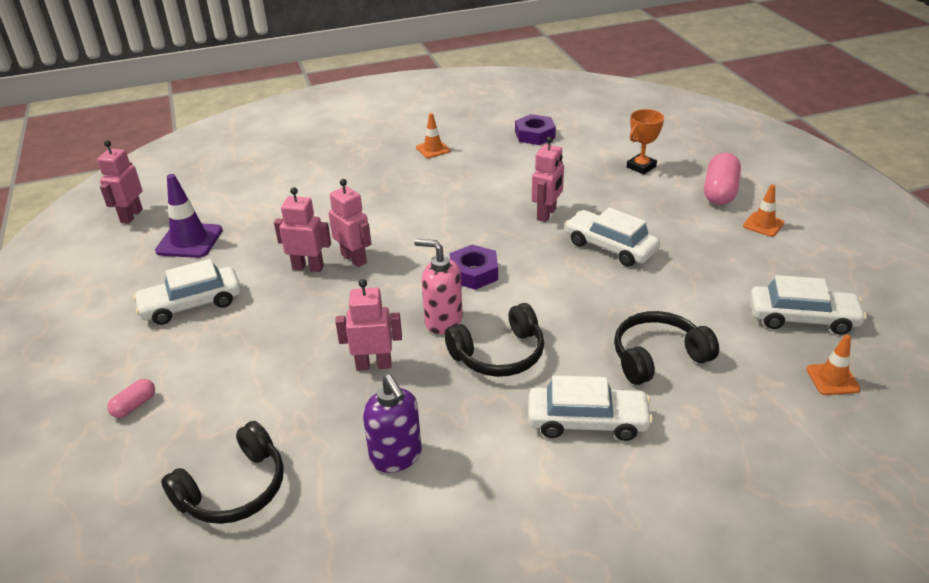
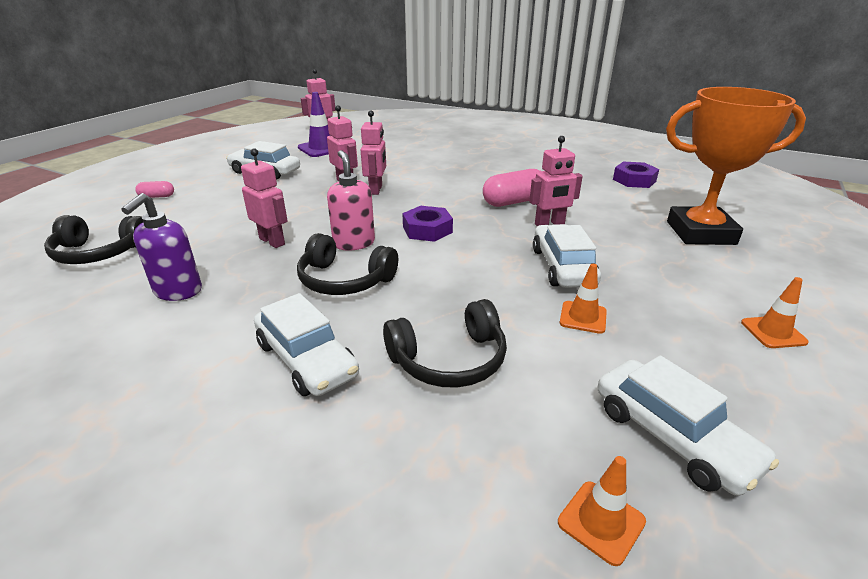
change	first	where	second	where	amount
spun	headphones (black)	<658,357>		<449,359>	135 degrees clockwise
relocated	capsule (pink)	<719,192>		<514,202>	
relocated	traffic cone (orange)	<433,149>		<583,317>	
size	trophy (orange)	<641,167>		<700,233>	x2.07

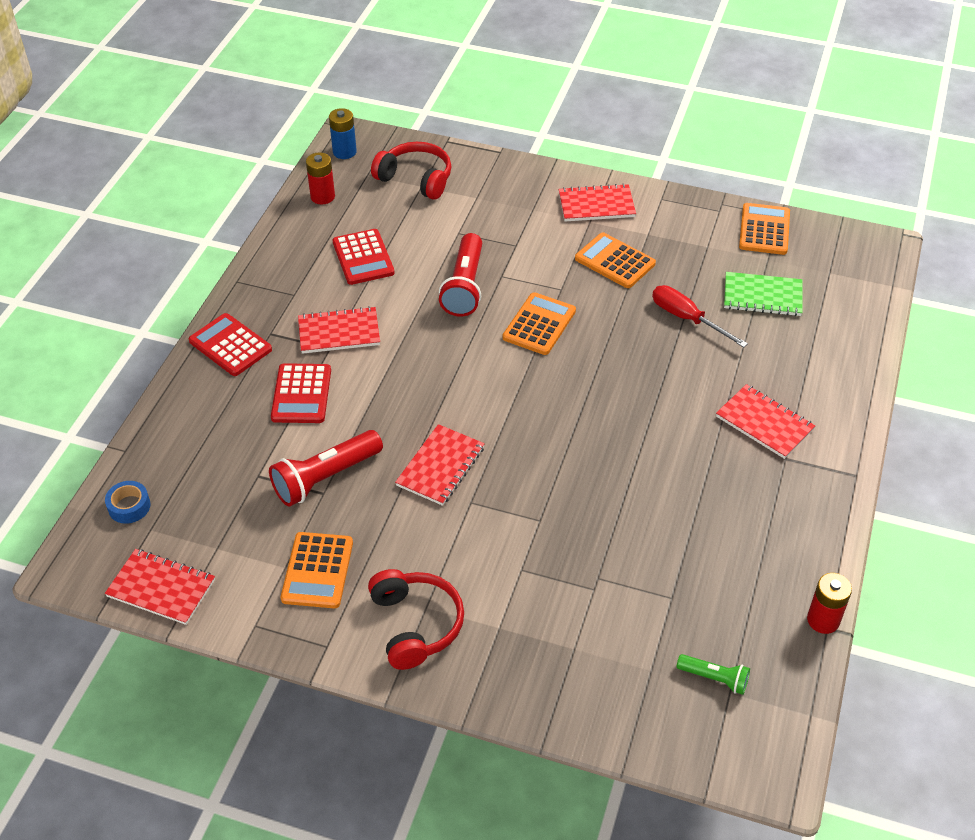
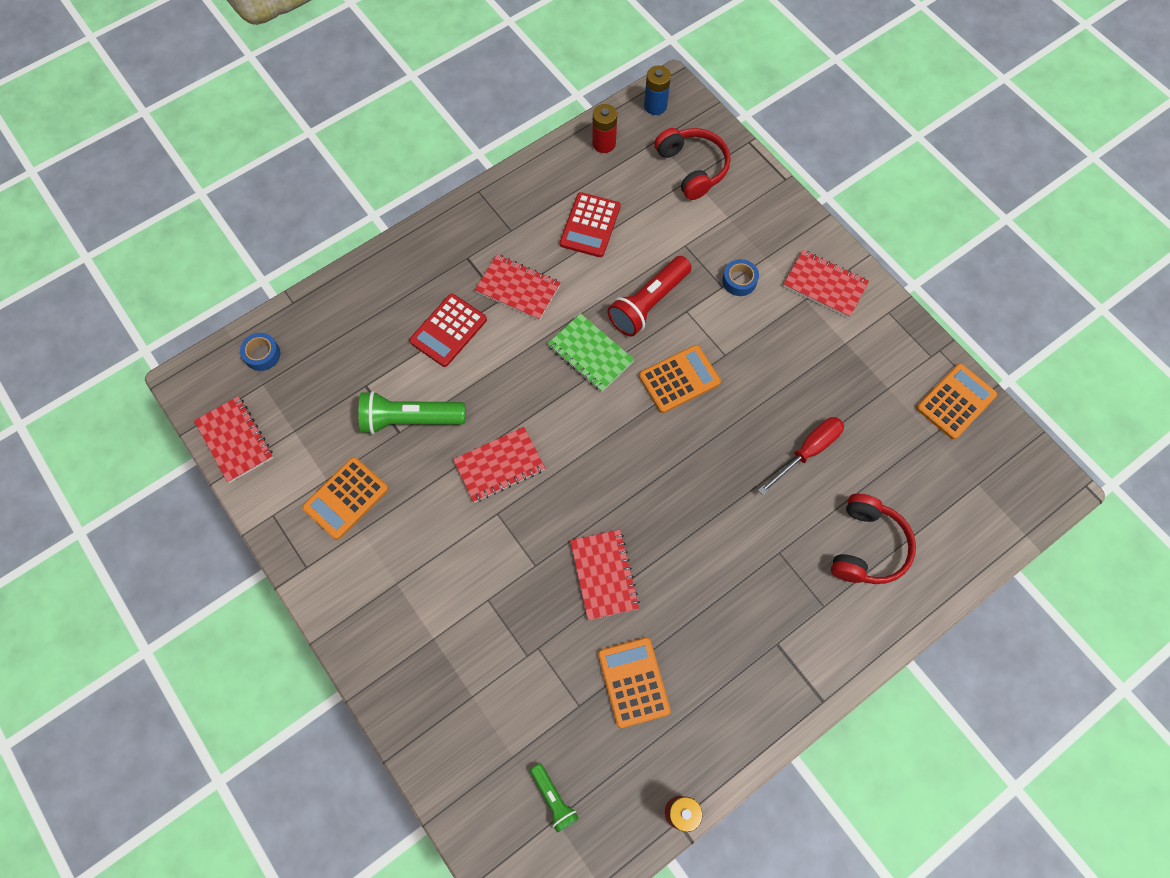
change	first	where	second	where	amount
colour	flashlight (red)	<325,477>	flashlight (green)	<410,419>	
relocated	notebook (green)	<762,296>		<590,354>	
relocated	notebook (red)	<764,423>		<604,575>	
relocated	calculator (orange)	<615,261>		<633,682>	
appeared			tape (blue)	<739,281>	
spun	screwdriver (red)	<687,318>		<808,451>	60 degrees clockwise
relocated	headphones (red)	<415,625>		<867,546>	
missing	calculator (red)	<230,345>			

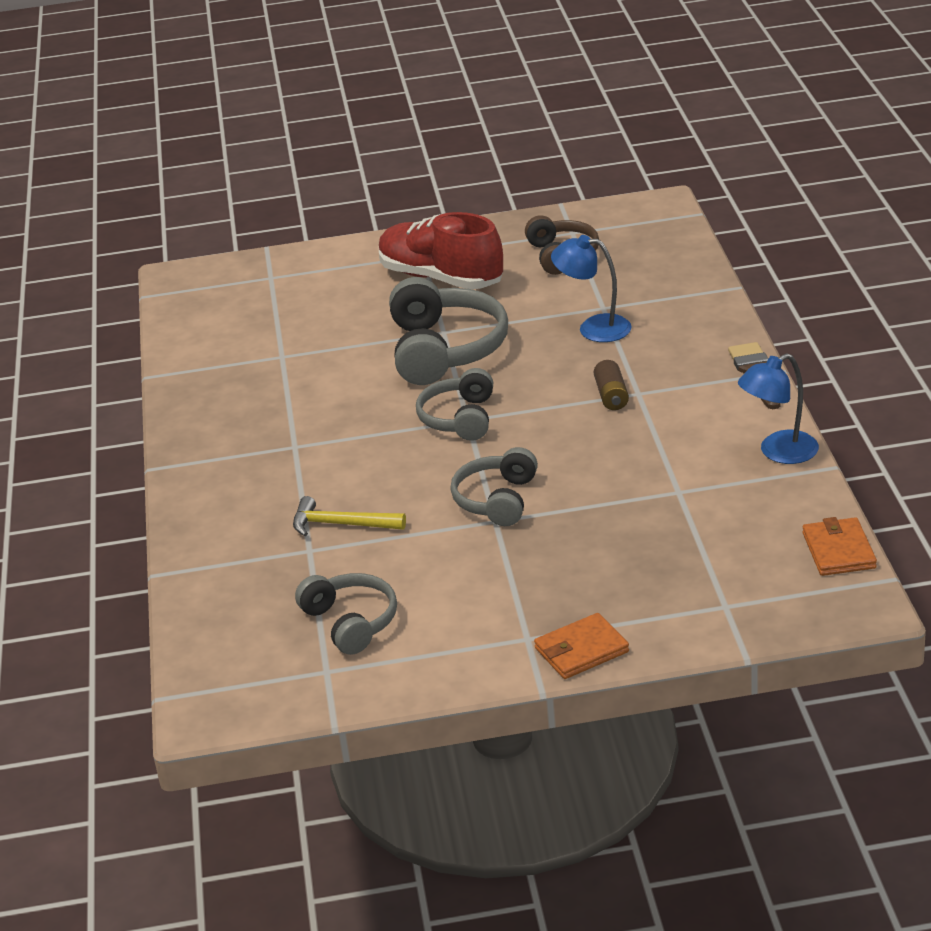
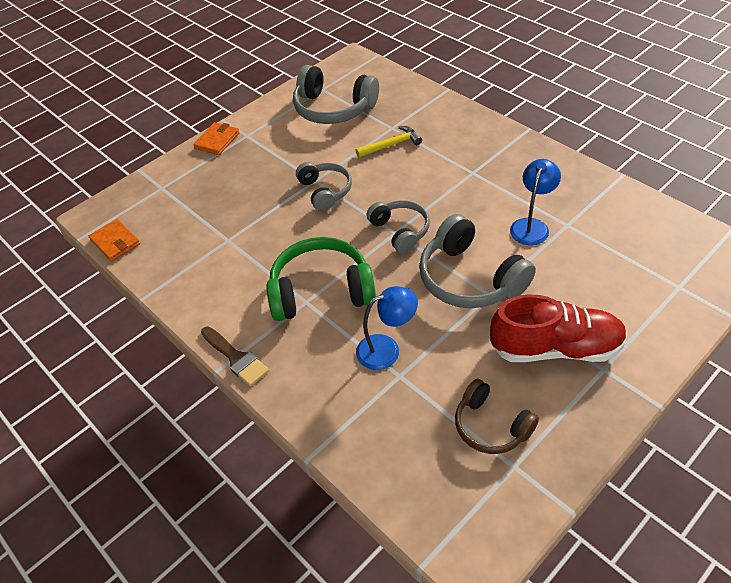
change	first	where	second	where	amount
exchanged	battery (brown)	<611,396>	headphones (green)	<321,291>	
size	headphones (grey)	<351,622>		<333,109>	x1.62
relocated	lamp (blue)	<778,452>		<531,226>	

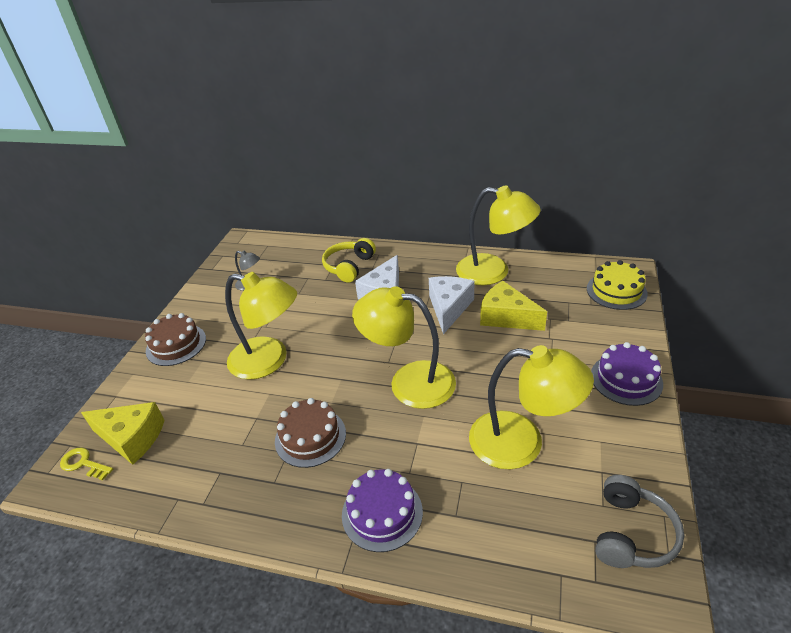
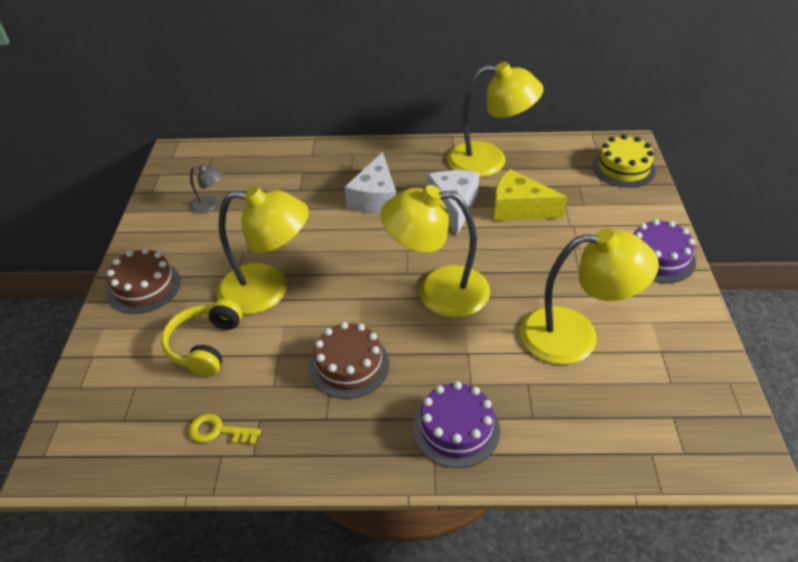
change	first	where	second	where	amount
relocated	headphones (yellow)	<349,266>		<205,345>	
relocated	key (yellow)	<83,464>		<218,431>	
missing	cheese (yellow)	<132,438>			
missing	headphones (grey)	<631,533>			

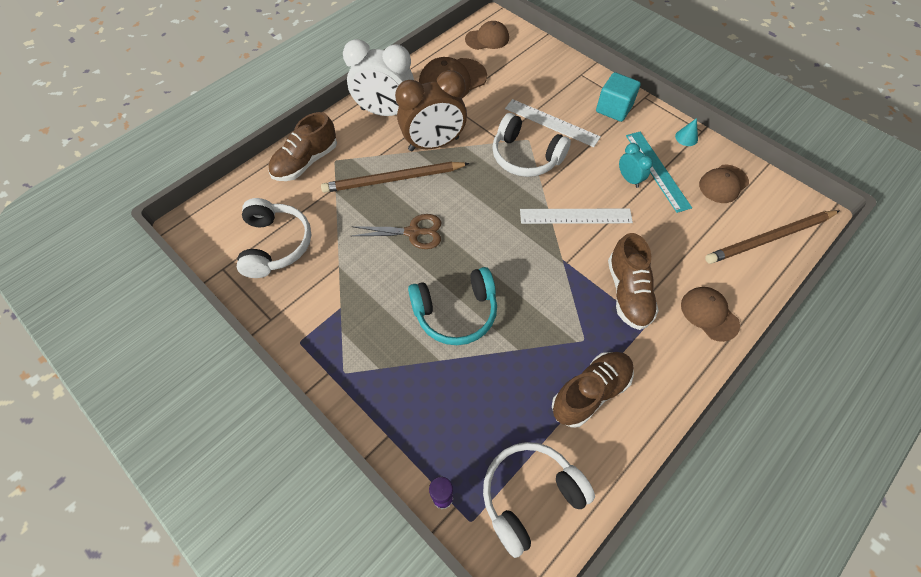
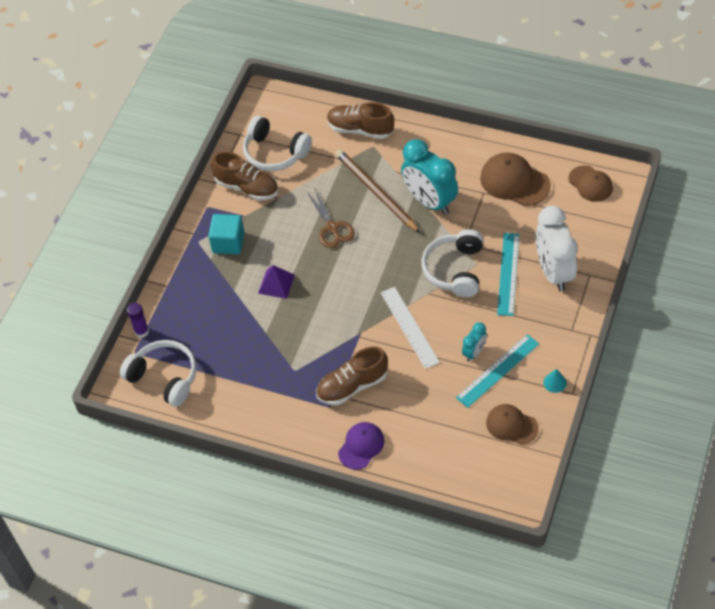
change	first	where	second	where	amount
relocated	cube (turquoise)	<614,109>		<228,243>	
relocated	shoe (brown)	<590,392>		<247,187>	
spun	headphones (white)	<275,245>		<275,152>	60 degrees clockwise
exchanged	headphones (turquoise)	<456,312>	pyramid (purple)	<276,284>	
colour	cap (brown)	<709,314>	cap (purple)	<361,446>	
colour	clock (brown)	<433,144>	clock (turquoise)	<429,201>	
colour	ruler (white)	<551,123>	ruler (turquoise)	<508,274>	
relocated	clock (white)	<385,112>		<554,272>	
missing	pencil (brown)	<769,238>			

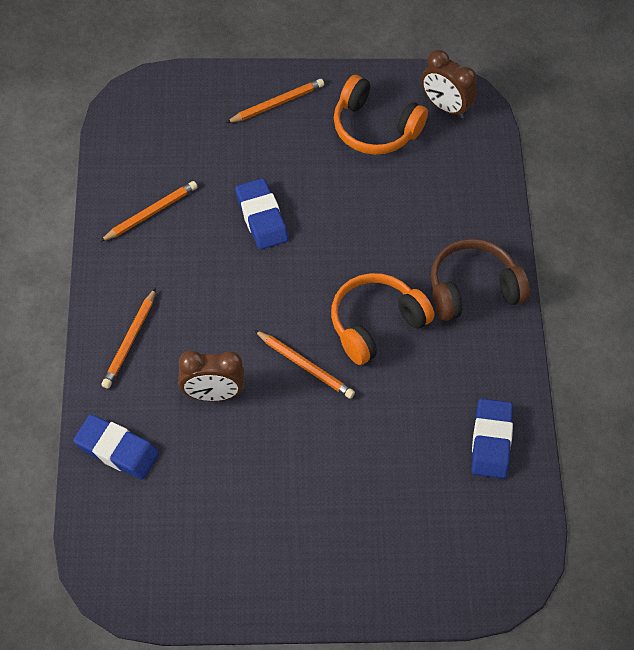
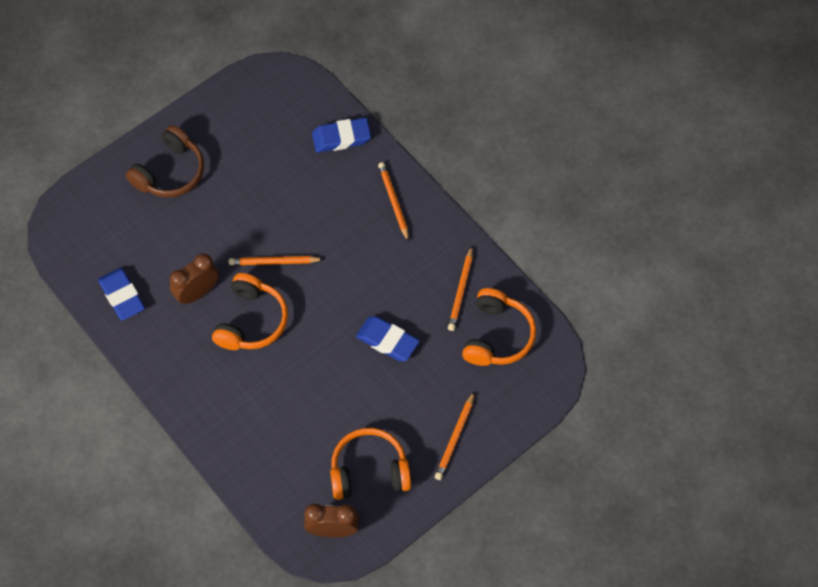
change	first	where	second	where	amount
relocated	headphones (brown)	<473,289>		<170,172>	
relocated	clock (brown)	<212,394>		<197,293>	
appeared			headphones (orange)	<497,336>	

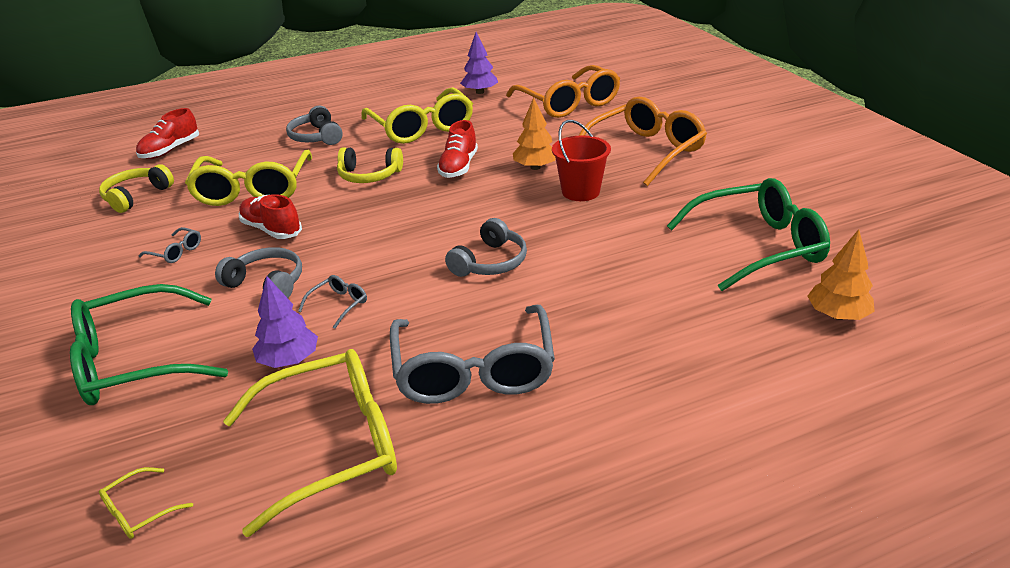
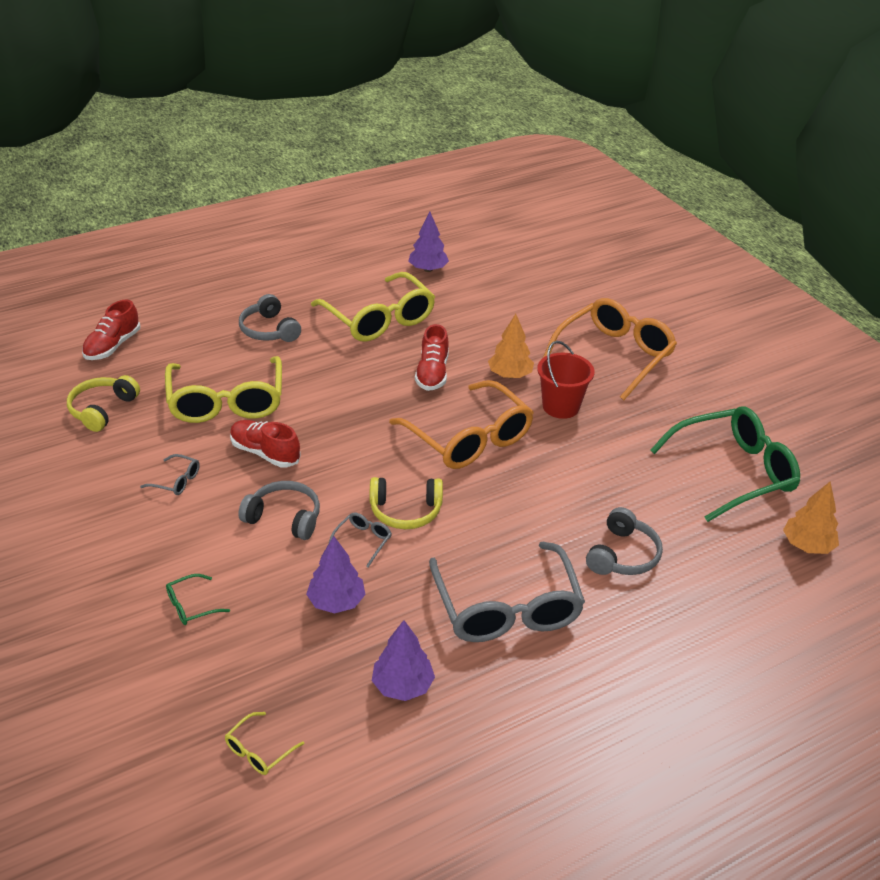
change	first	where	second	where	amount
size	glasses (green)	<137,361>		<192,606>	x0.41
relocated	headphones (yellow)	<369,175>		<405,511>	
exchanged	glasses (yellow)	<330,447>	tree (purple)	<402,686>	
relocated	glasses (orange)	<568,103>		<468,438>	
relocated	headphones (grey)	<490,262>		<622,555>	

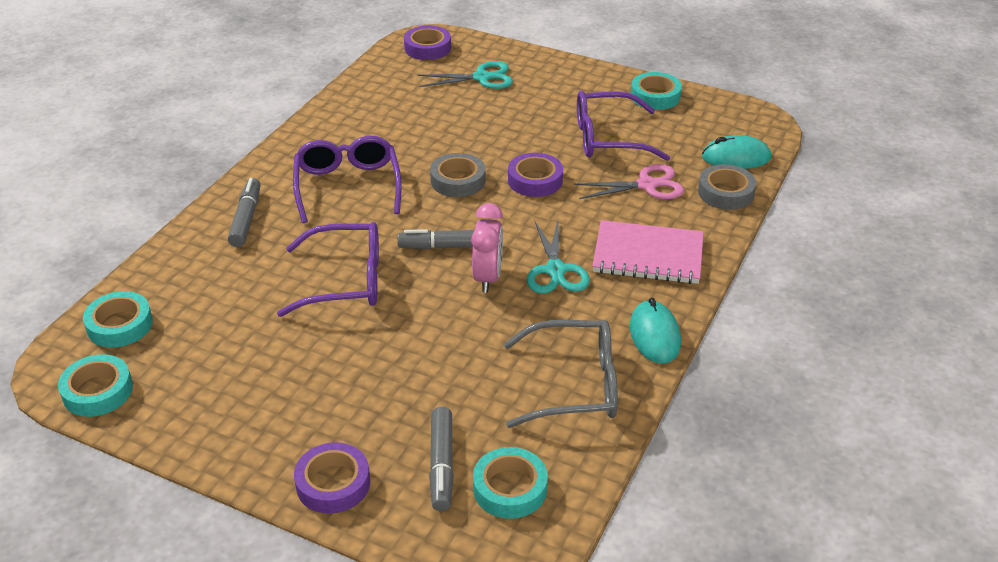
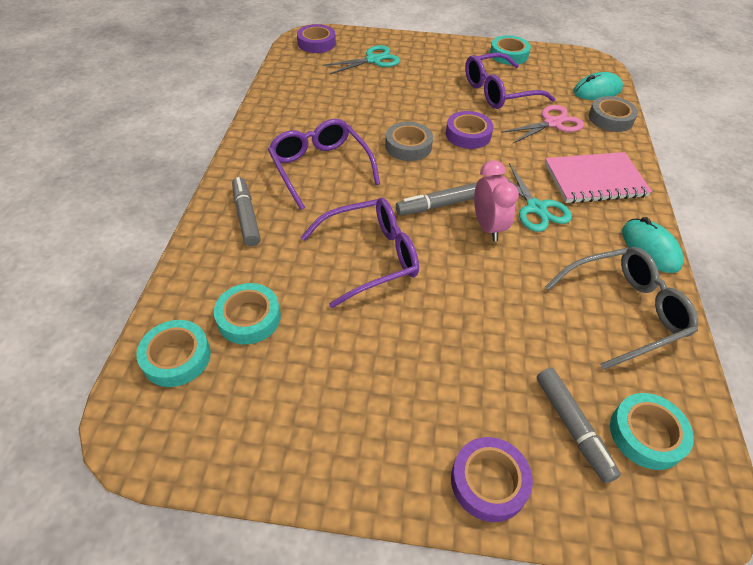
change	first	where	second	where	amount
relocated	tape (turquoise)	<97,391>		<249,318>	

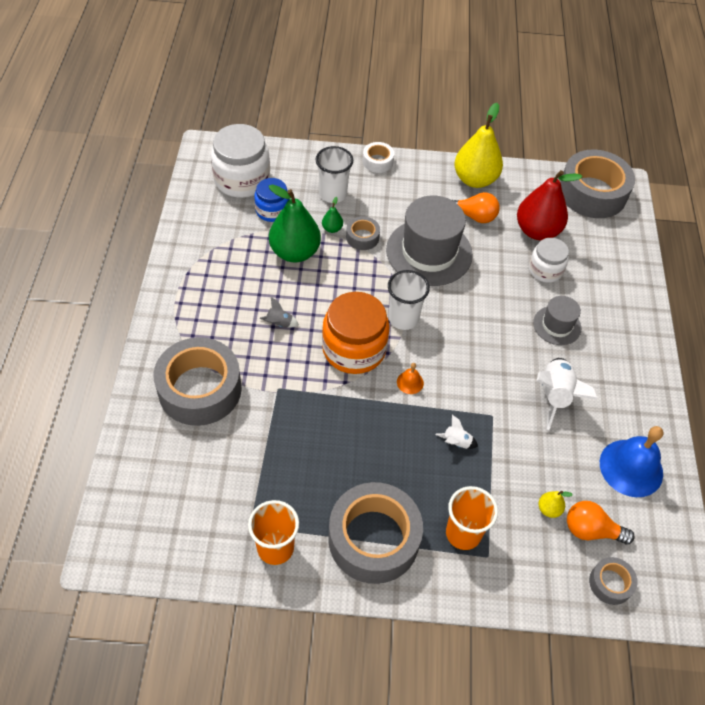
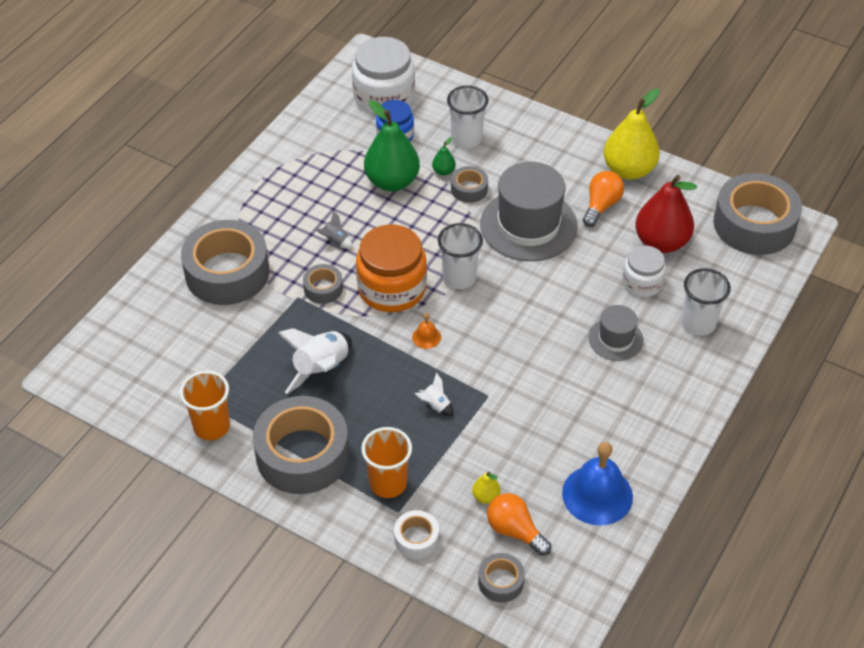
change	first	where	second	where	amount
relocated	rocket (white)	<555,396>		<321,369>	
appeared			tape (grey)	<323,288>	
relocated	tape (white)	<377,161>		<416,538>	
spun	light bulb (orange)	<473,216>		<601,206>	105 degrees counterclockwise
appeared			cup (white)	<698,323>	

